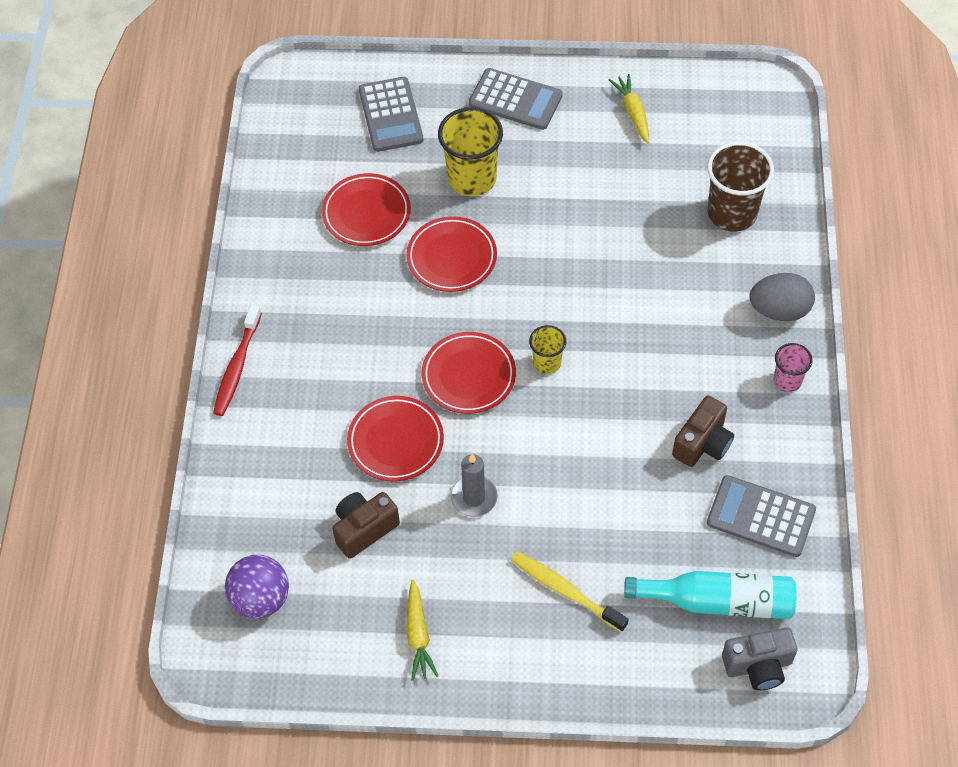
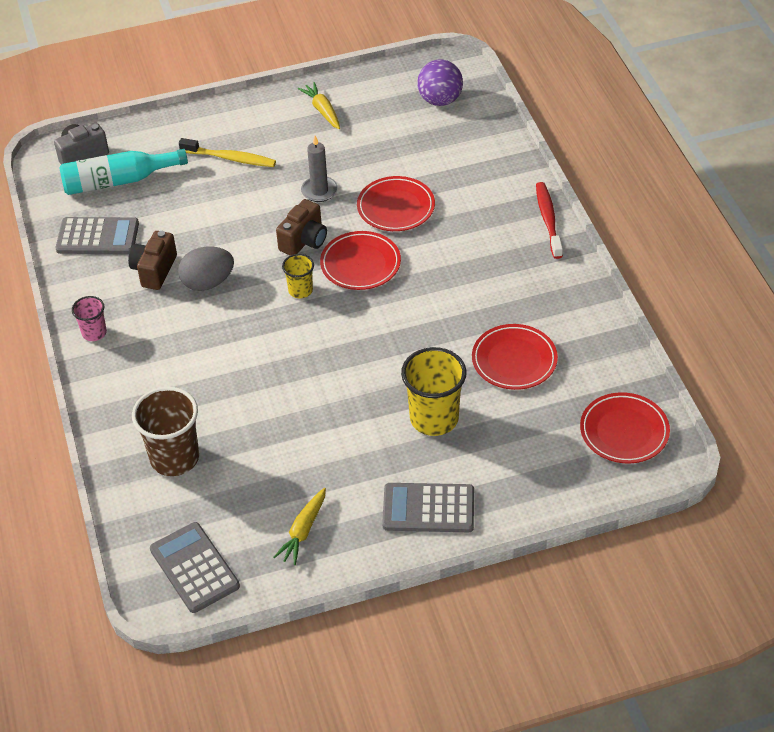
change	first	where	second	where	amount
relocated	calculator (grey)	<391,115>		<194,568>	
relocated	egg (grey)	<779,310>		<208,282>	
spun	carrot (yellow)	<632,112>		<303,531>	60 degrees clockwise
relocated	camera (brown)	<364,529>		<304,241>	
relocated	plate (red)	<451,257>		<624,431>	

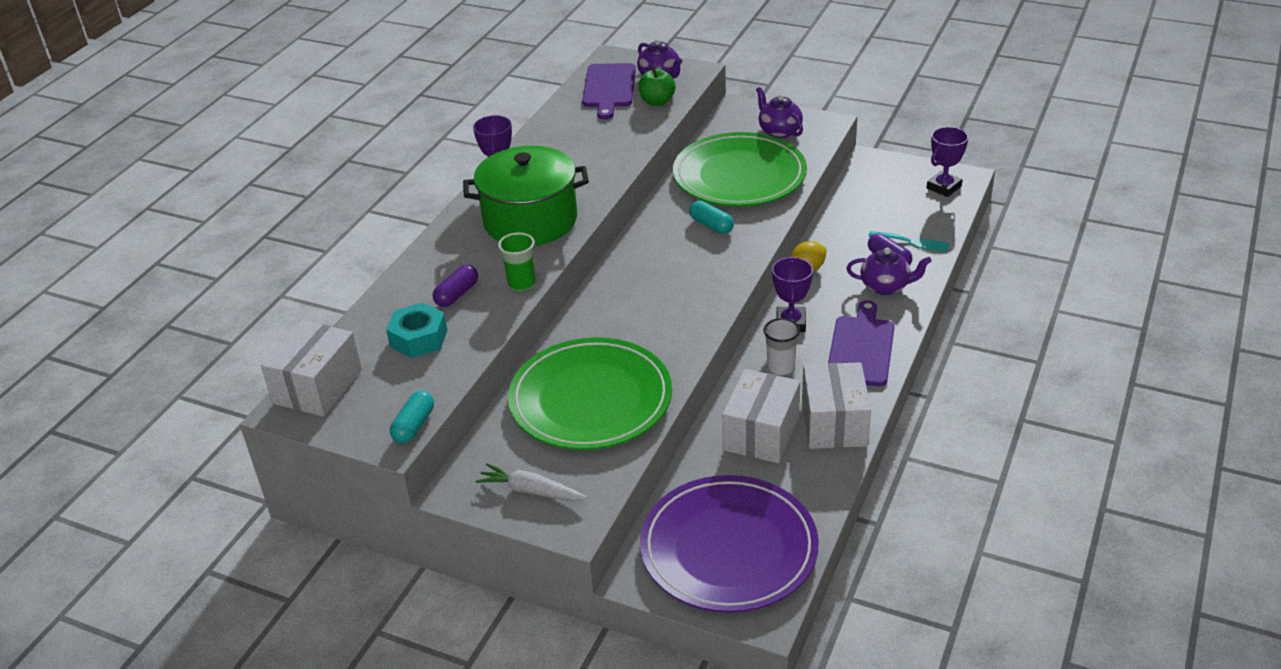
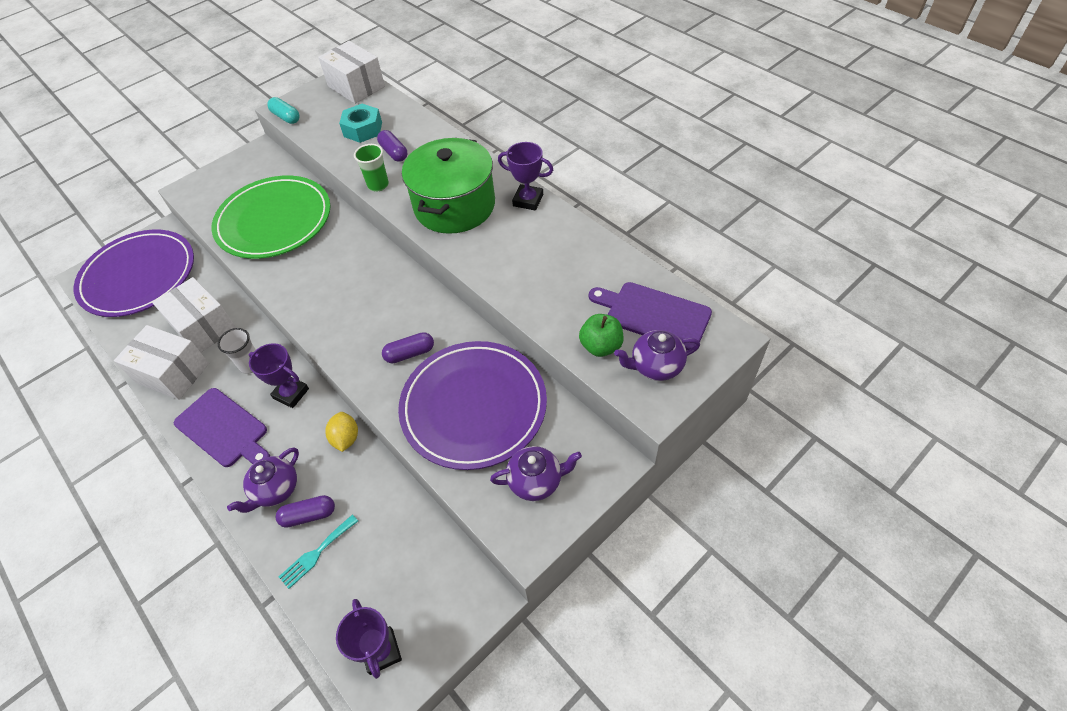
change	first	where	second	where	amount
colour	capsule (turquoise)	<711,225>	capsule (purple)	<410,353>	
colour	plate (green)	<739,175>	plate (purple)	<473,407>	
missing	carrot (white)	<531,491>			

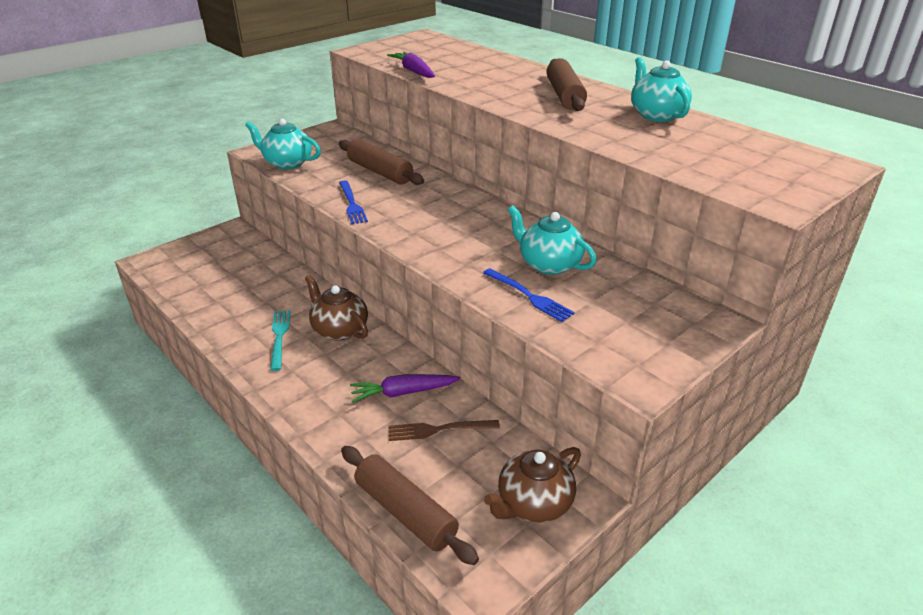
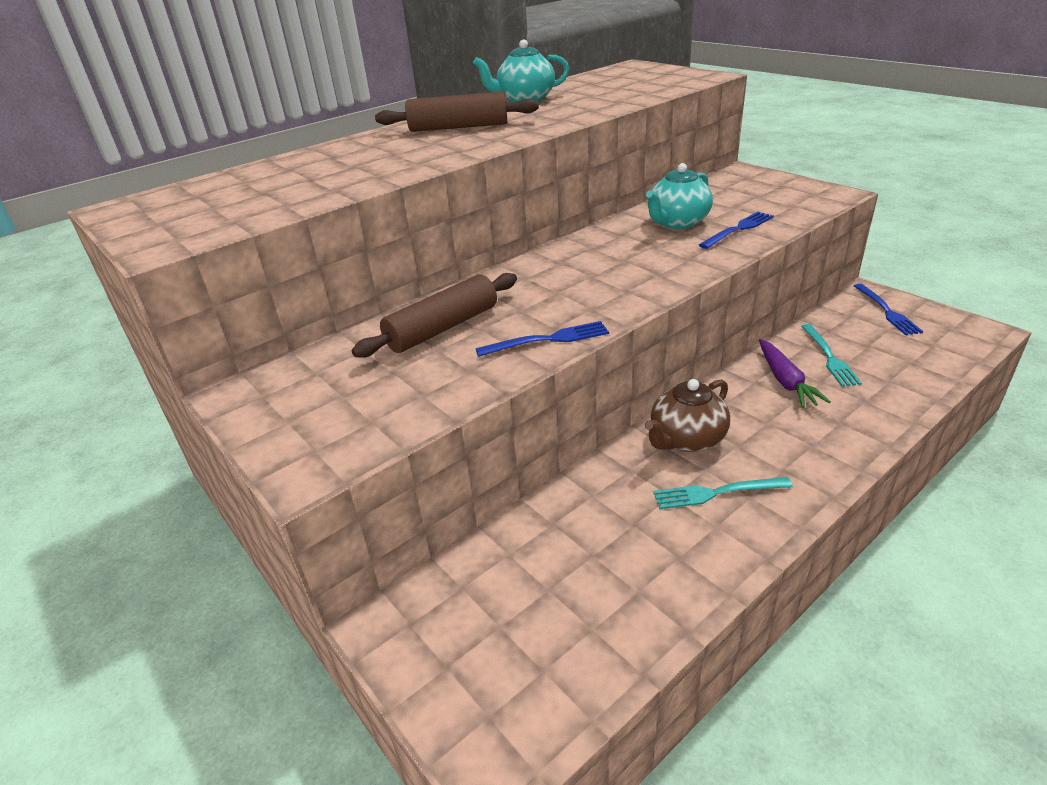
change	first	where	second	where	amount
colour	fork (brown)	<438,430>	fork (turquoise)	<829,357>	
exchanged	teapot (brown)	<533,503>	fork (blue)	<887,311>	
missing	teapot (turquoise)	<287,163>			
missing	rolling pin (brown)	<405,512>			
missing	carrot (purple)	<413,71>			

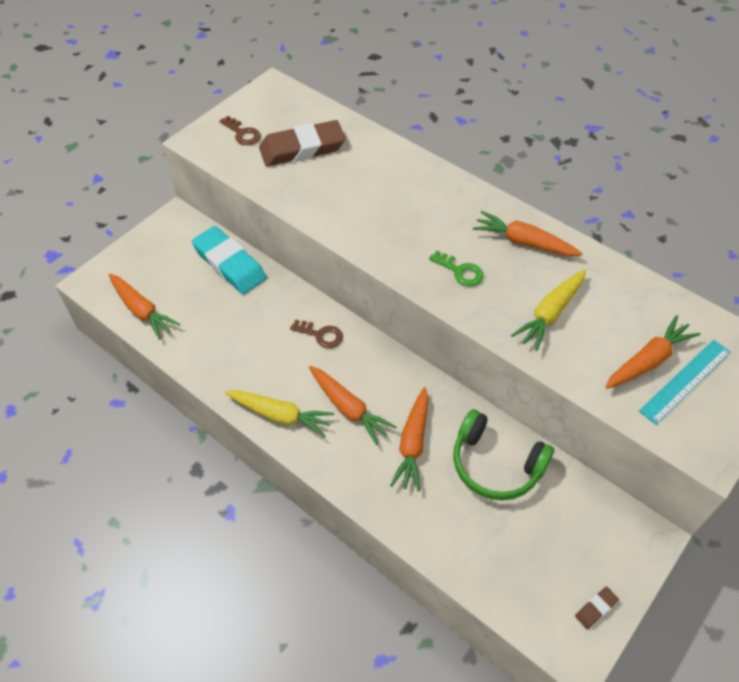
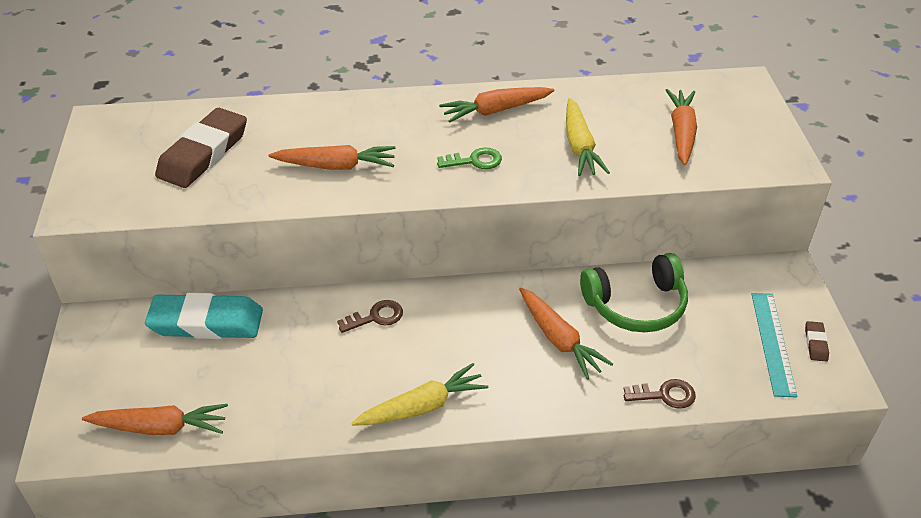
change	first	where	second	where	amount
relocated	carrot (orange)	<348,408>		<336,166>	
relocated	key (brown)	<242,133>		<665,395>	
relocated	ruler (turquoise)	<685,381>		<773,343>	

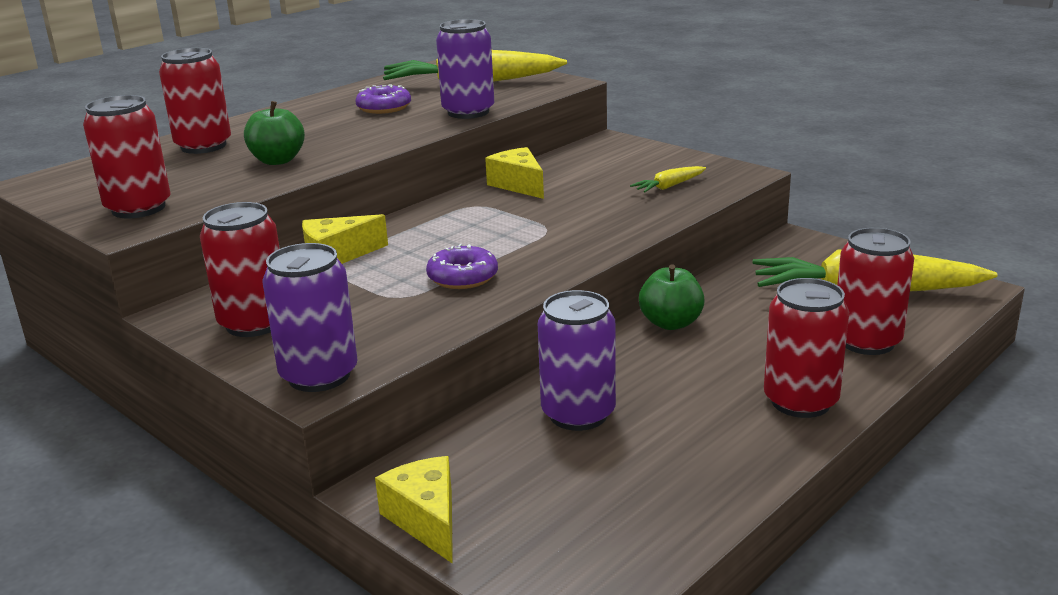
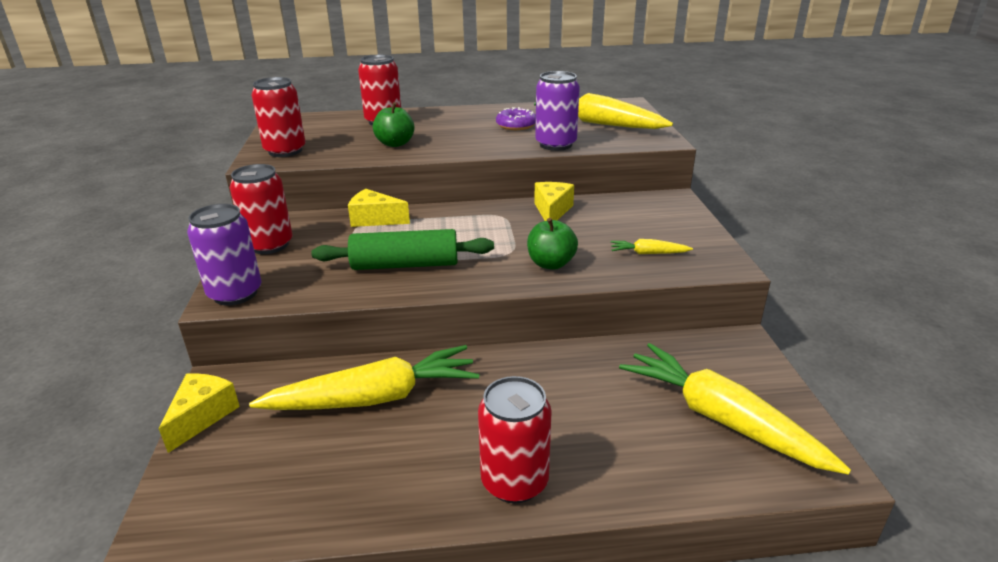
change	first	where	second	where	amount
exchanged	can (purple)	<578,414>	carrot (yellow)	<374,398>	
exchanged	donut (purple)	<463,277>	rolling pin (green)	<405,265>	
relocated	apple (green)	<671,323>		<551,264>	
missing	can (red)	<866,341>			

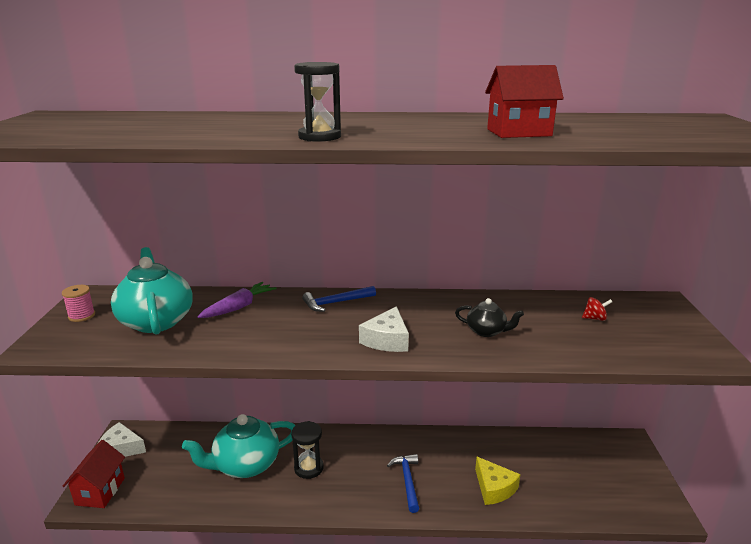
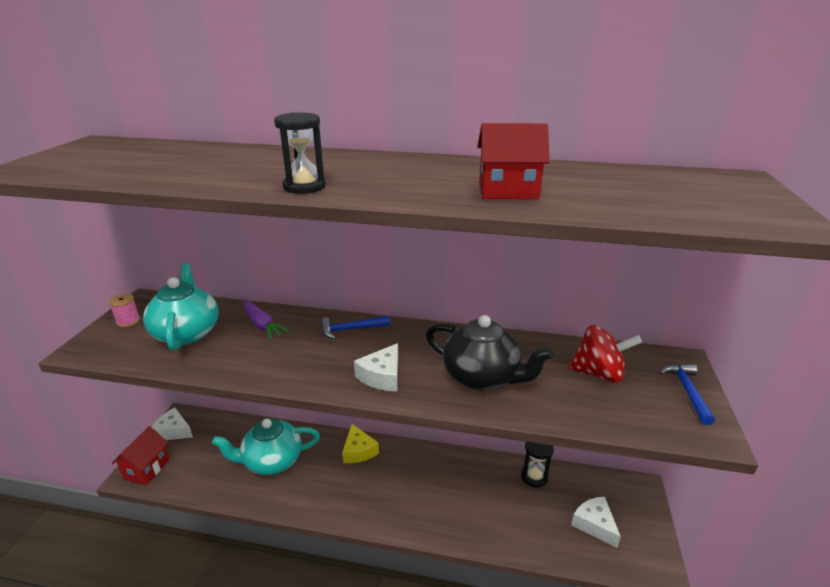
change	first	where	second	where	amount
spun	carrot (purple)	<239,307>		<262,325>	90 degrees clockwise
relocated	cheese (yellow)	<494,488>		<358,451>	
size	teapot (black)	<486,331>		<482,377>	x1.97
relocated	hourglass (black)	<309,468>		<534,476>	
size	spinning top (red)	<595,318>		<599,374>	x2.24
appeared			cheese (white)	<594,524>	
relocated	hammer (blue)	<407,481>		<687,391>	

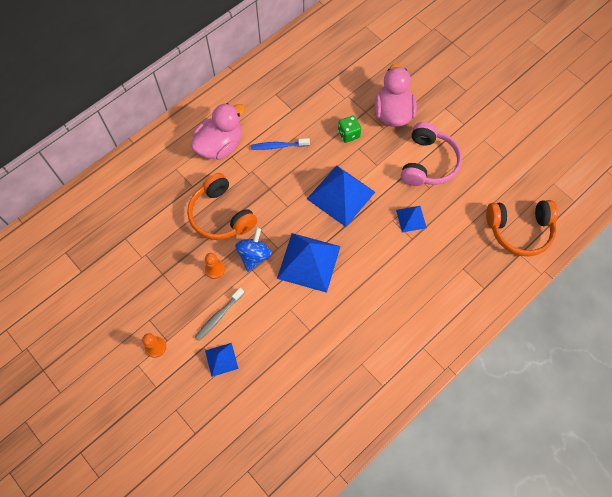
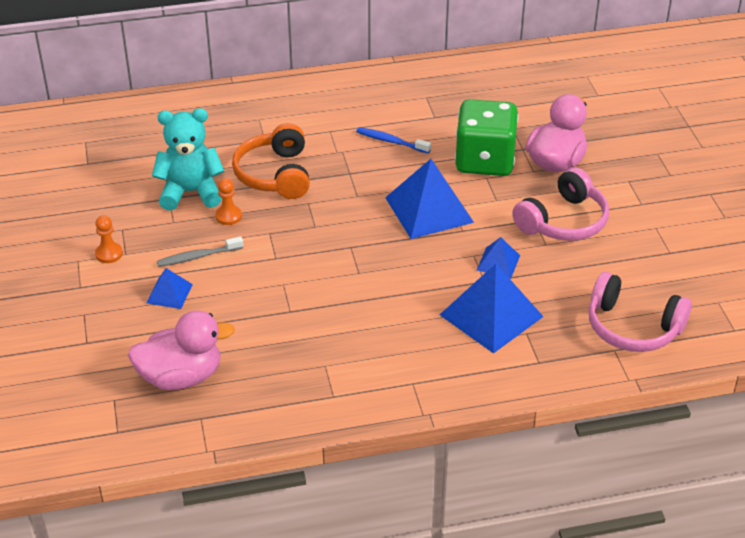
change	first	where	second	where	amount
relocated	duck (pink)	<220,146>		<181,377>	
appeared			teddy bear (turquoise)	<191,192>	
relocated	pyramid (blue)	<309,262>		<491,315>	
size	dice (green)	<348,134>		<484,161>	x2.25
colour	headphones (orange)	<519,230>	headphones (pink)	<632,327>	
missing	spinning top (blue)	<254,255>			

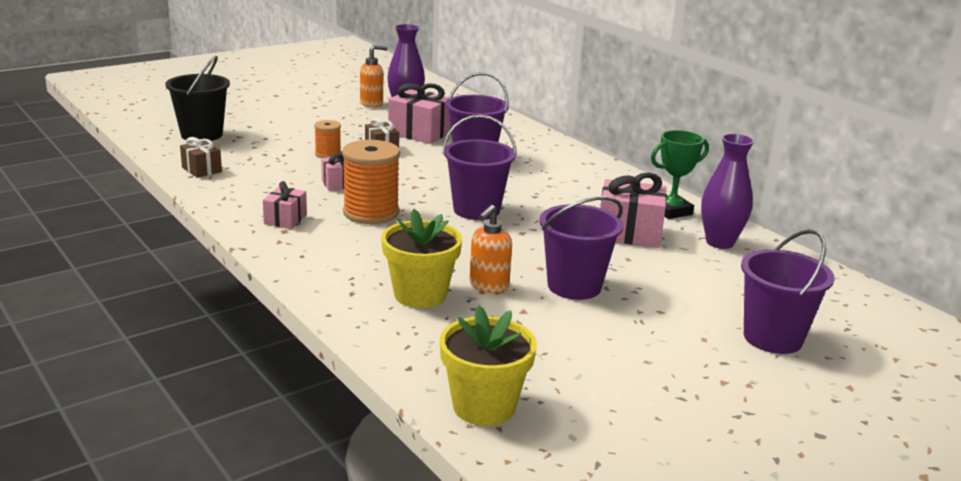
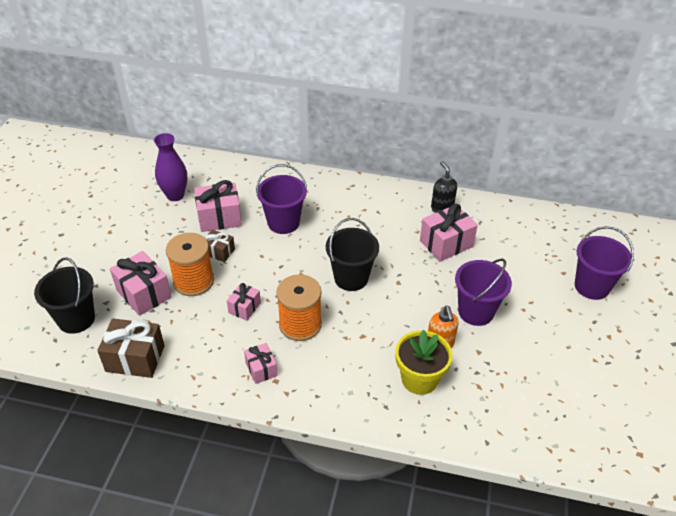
change	first	where	second	where	amount
size	gift (brown)	<202,169>		<135,358>	x1.72
appeared			gift (pink)	<144,294>	
size	spool (orange)	<328,154>		<193,281>	x1.89
colour	bucket (purple)	<476,210>	bucket (black)	<351,278>	
exchanged	trophy (green)	<671,211>	soap dispenser (black)	<442,207>	
missing	soap dispenser (orange)	<372,104>			
missing	flower pot (yellow)	<484,406>			
missing	vase (purple)	<719,242>			

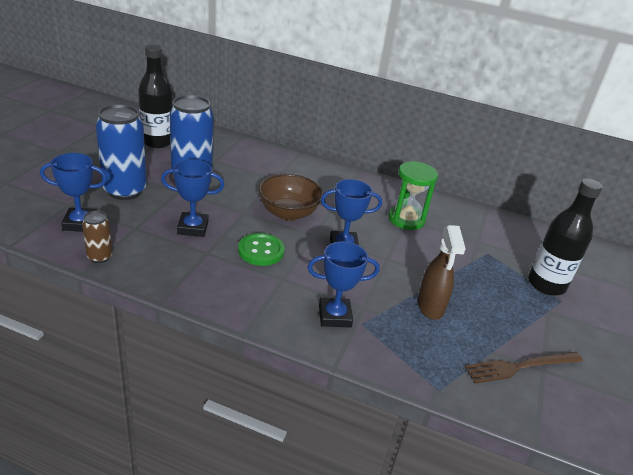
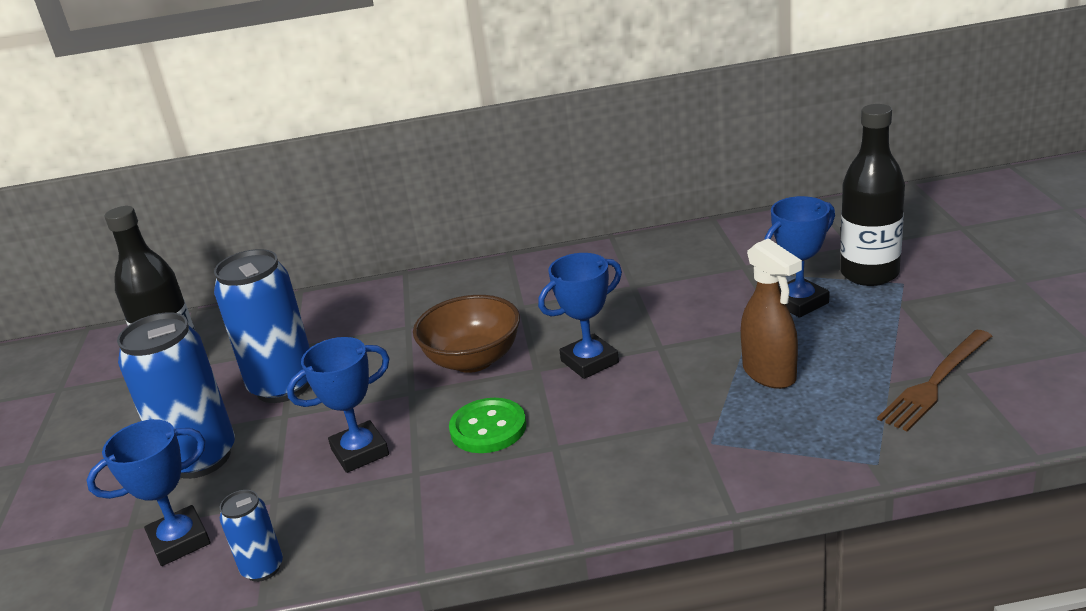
change	first	where	second	where	amount
colour	can (brown)	<99,257>	can (blue)	<263,568>	
relocated	trophy (blue)	<334,316>		<799,302>	
missing	hourglass (green)	<406,219>			

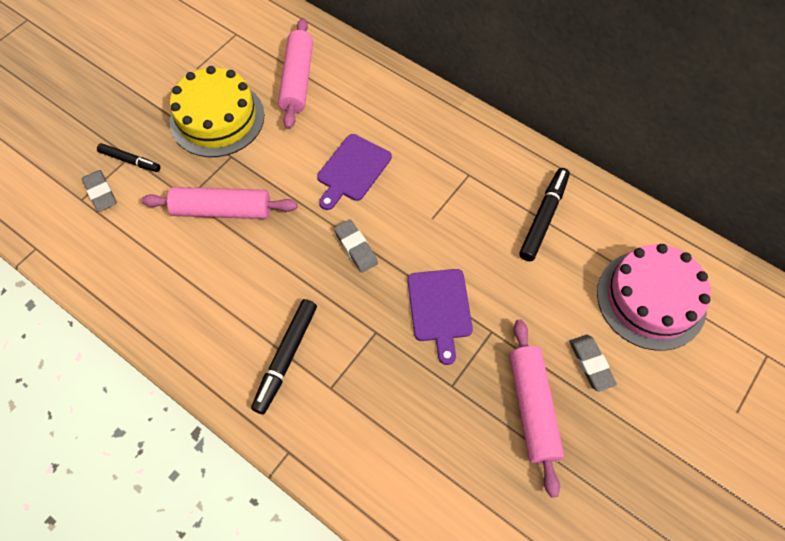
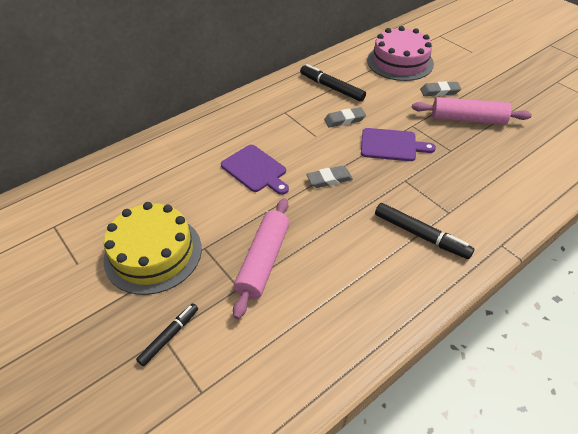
change	first	where	second	where	amount
relocated	eraser (grey)	<101,193>		<344,120>	
missing	rolling pin (pink)	<297,80>			

